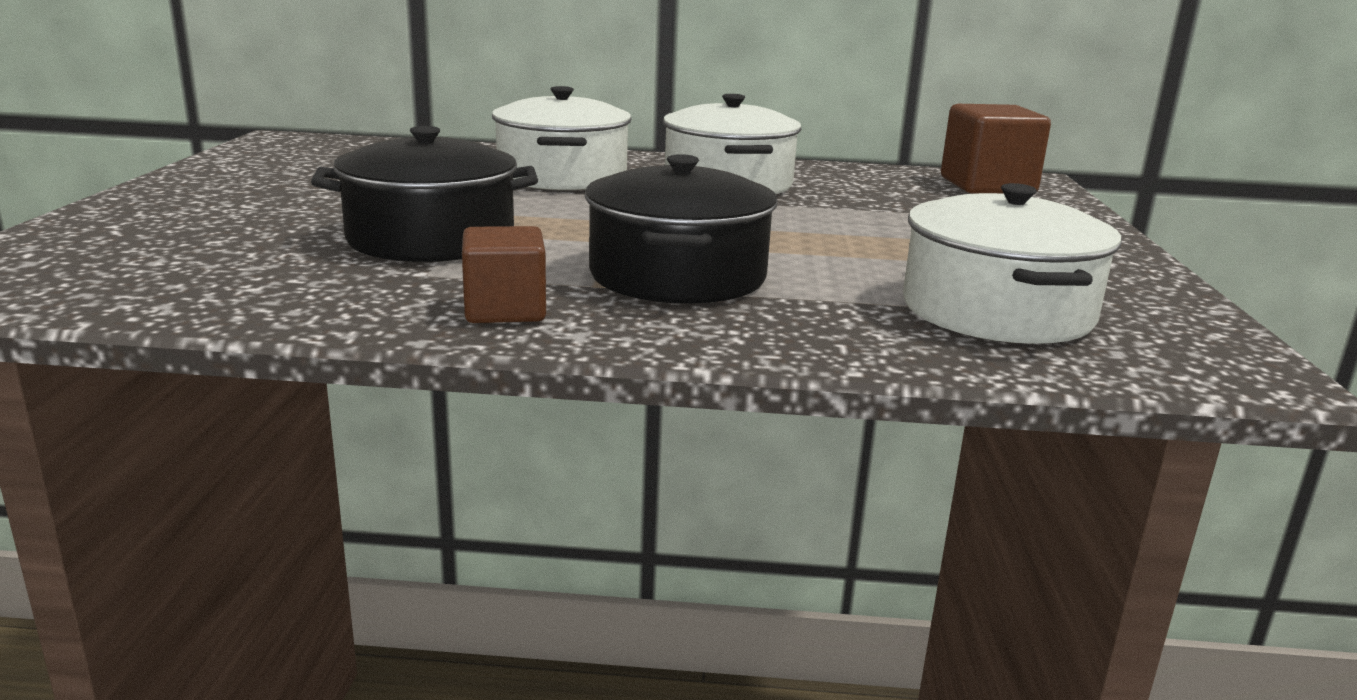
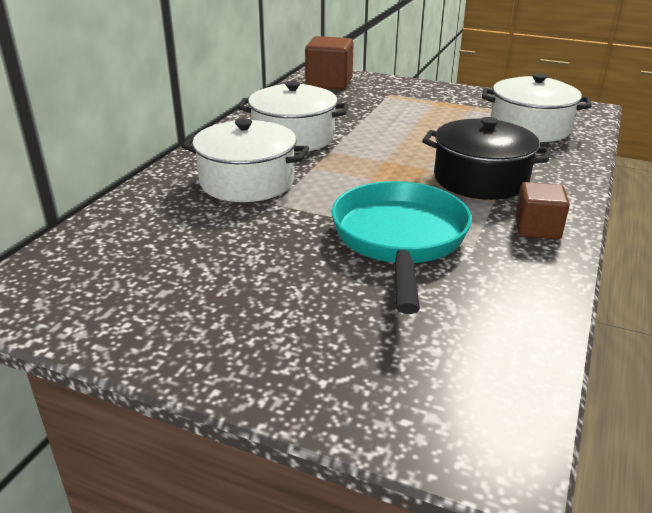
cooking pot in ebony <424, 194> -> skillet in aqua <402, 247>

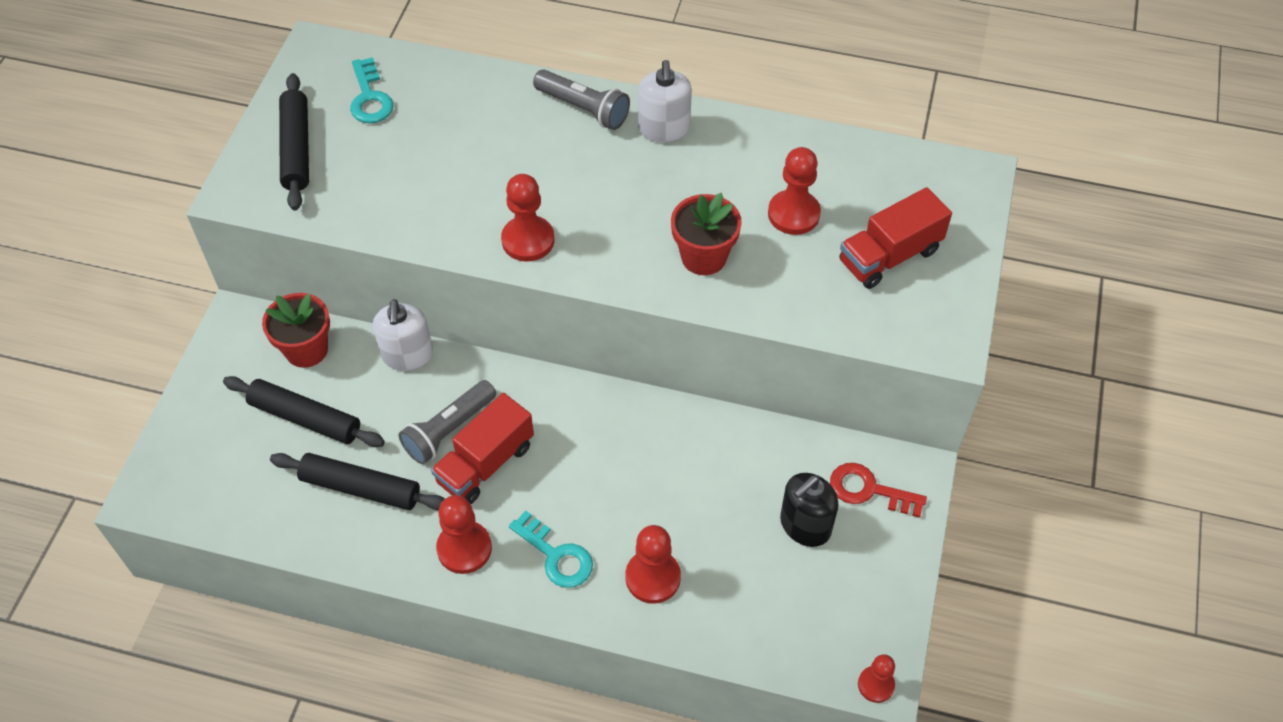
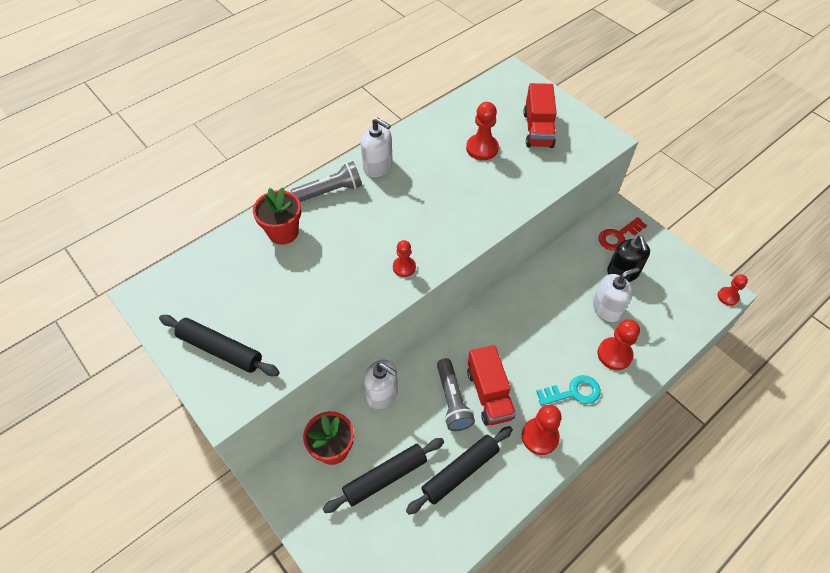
flower pot in red <706, 234> -> flower pot in red <277, 216>, move
pawn in red <528, 218> -> pawn in red <404, 258>, x0.63
none -> pump bottle in white <616, 294>
door key in aqua <372, 90> -> none

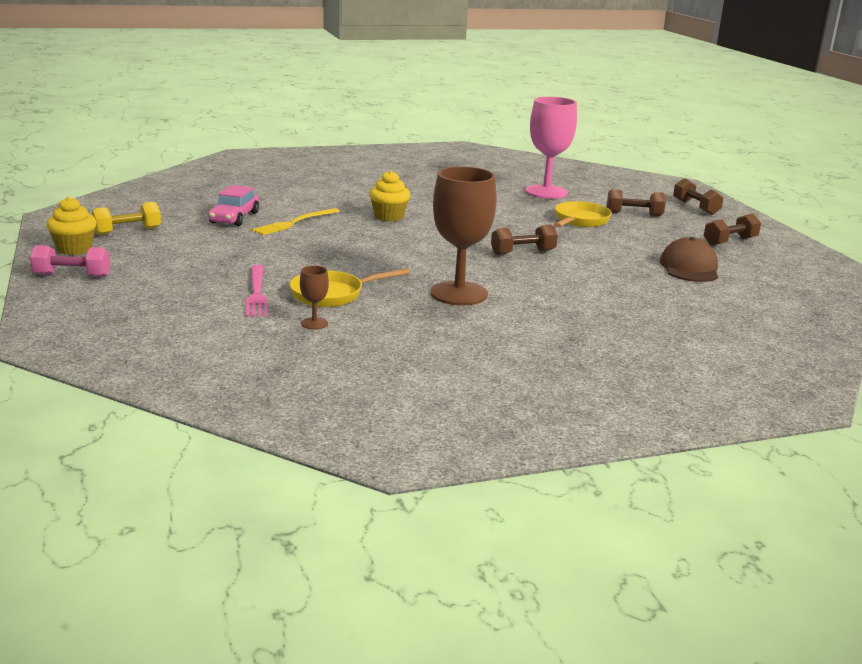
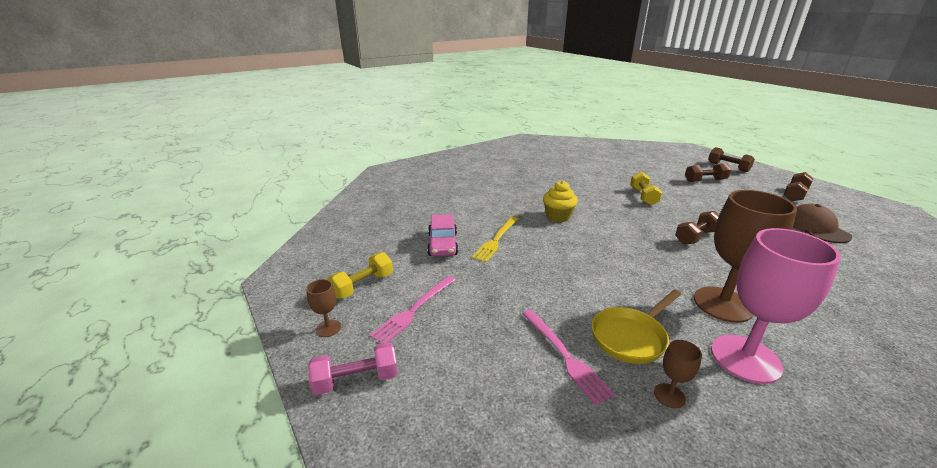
muffin in bright yellow <71, 226> -> goblet in russet <323, 308>
none -> table fork in pink <412, 309>
none -> free weight in bright yellow <646, 188>
goblet in pink <551, 148> -> goblet in pink <776, 306>, move
skillet in bright yellow <583, 214> -> none

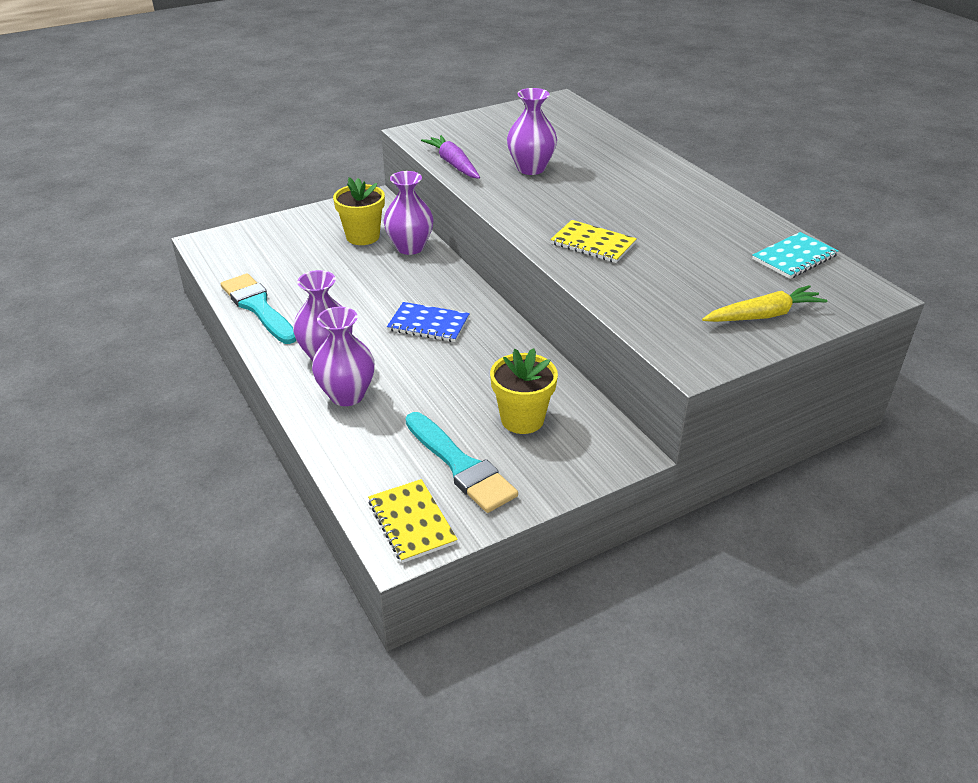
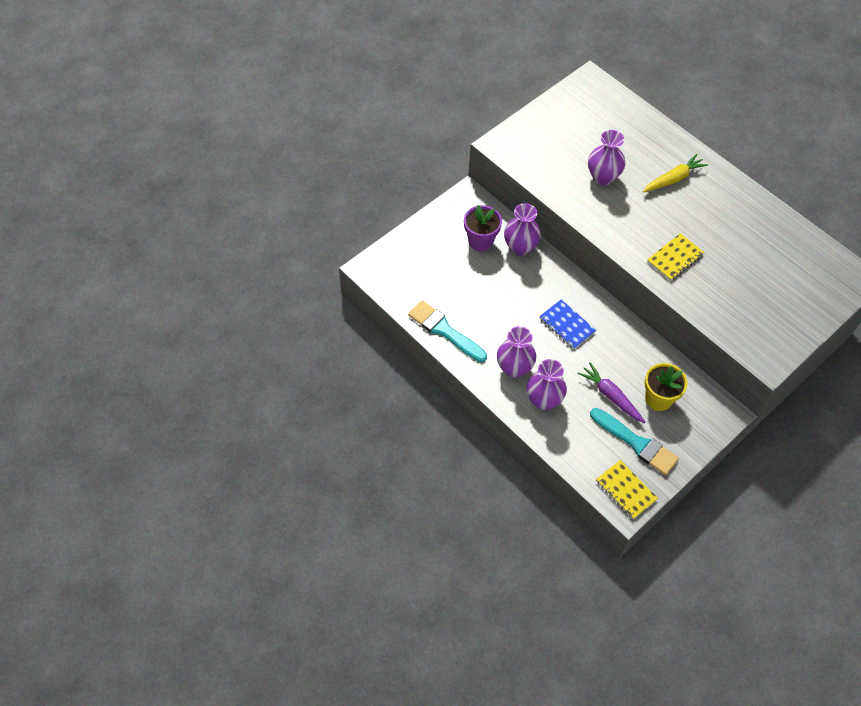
flower pot in bright yellow <359, 211> -> flower pot in violet <483, 228>
notebook in blue <428, 322> -> notebook in blue <567, 324>, 45 degrees clockwise
carrot in violet <450, 157> -> carrot in violet <611, 392>, move
carrot in bright yellow <764, 303> -> carrot in bright yellow <675, 173>, move
notebook in bright yellow <593, 241> -> notebook in bright yellow <675, 257>, 60 degrees counterclockwise
notebook in aqua <795, 255> -> none

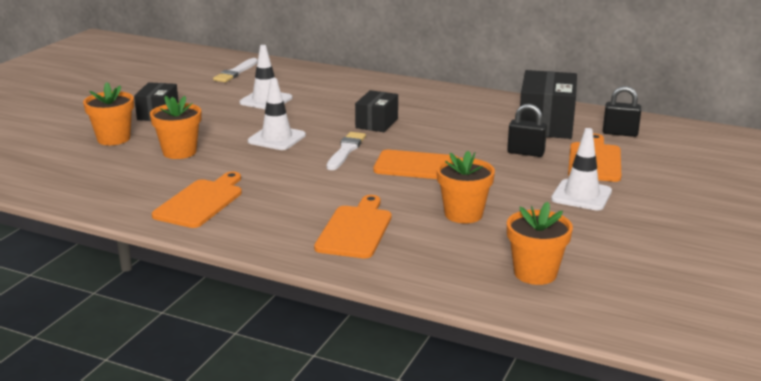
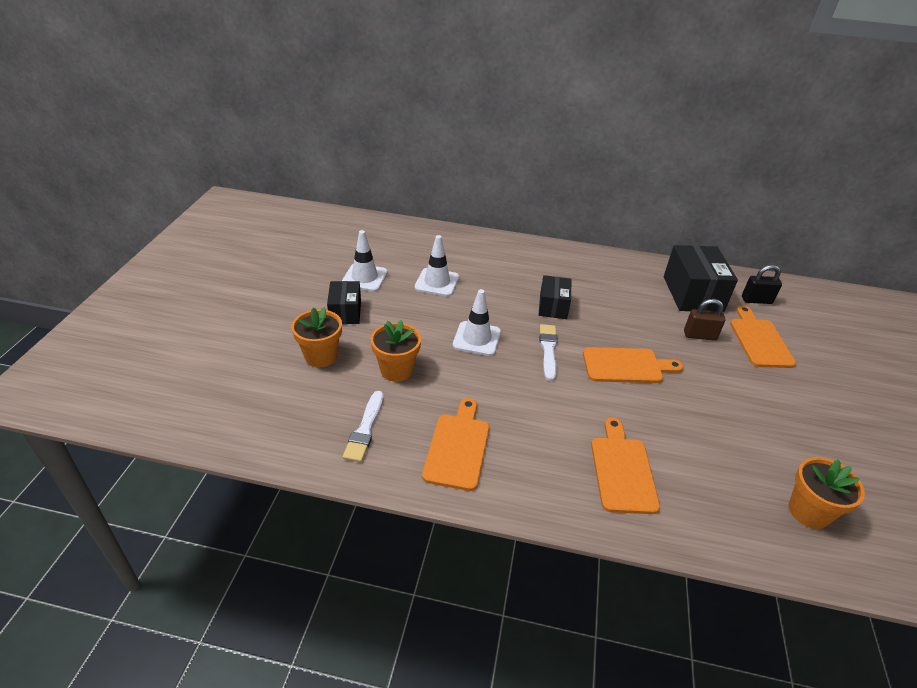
traffic cone in white <581, 169> -> traffic cone in white <365, 261>, move
paintbrush in white <235, 70> -> paintbrush in white <363, 426>, move
small lock in ebony <527, 130> -> small lock in russet <704, 320>
flower pot in bright orange <466, 187> -> none

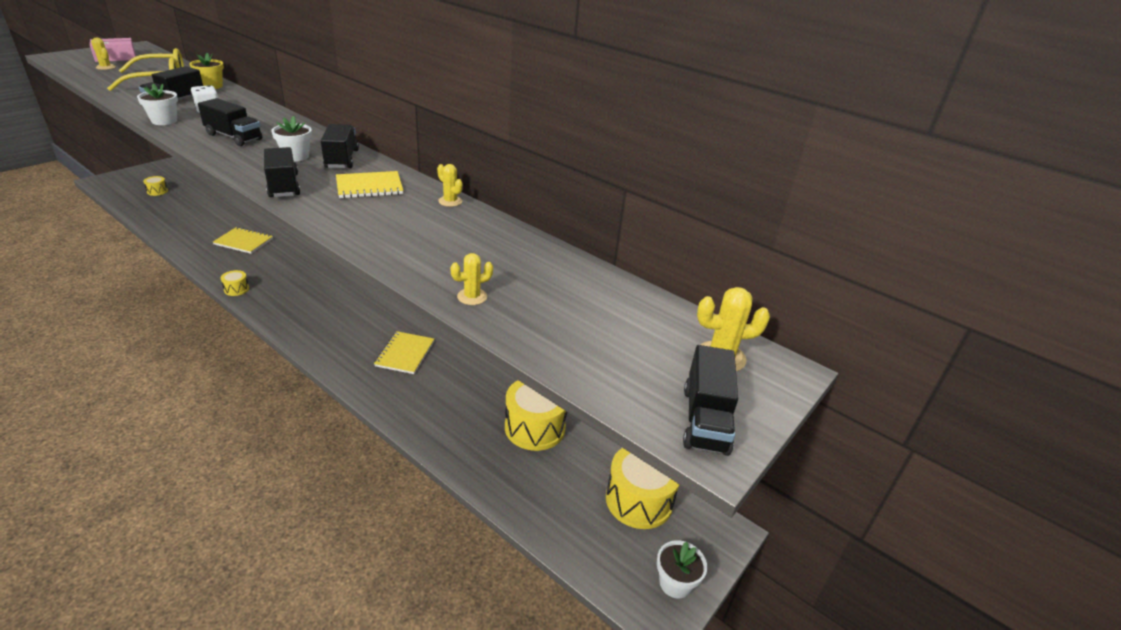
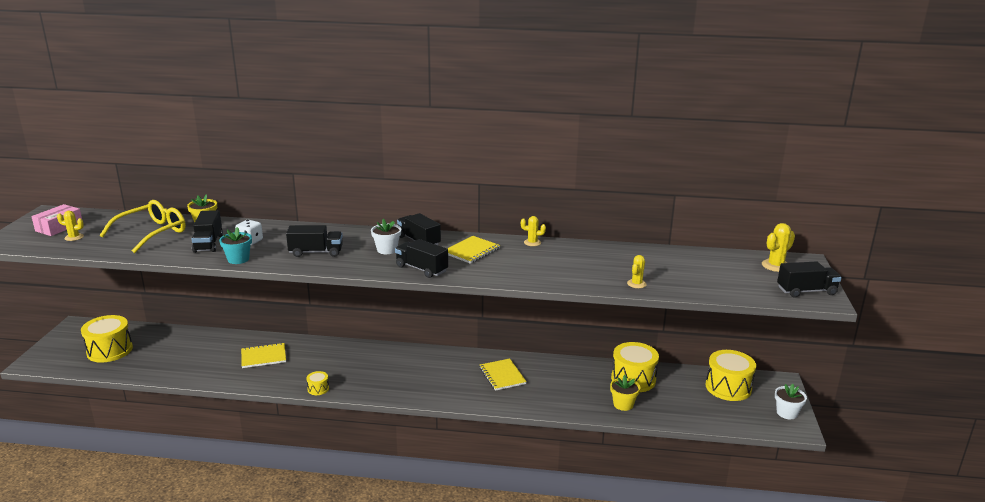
toy drum in bright yellow <155, 186> -> toy drum in bright yellow <107, 339>, x2.16
flower pot in white <157, 104> -> flower pot in aqua <235, 245>
none -> flower pot in bright yellow <625, 393>
lorry in ebony <710, 400> -> lorry in ebony <809, 279>, 75 degrees counterclockwise

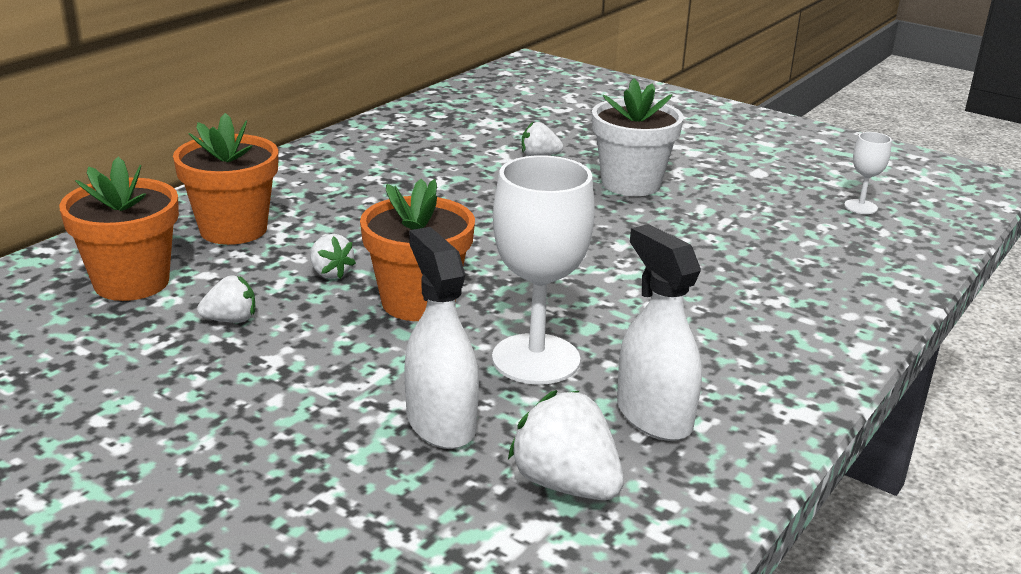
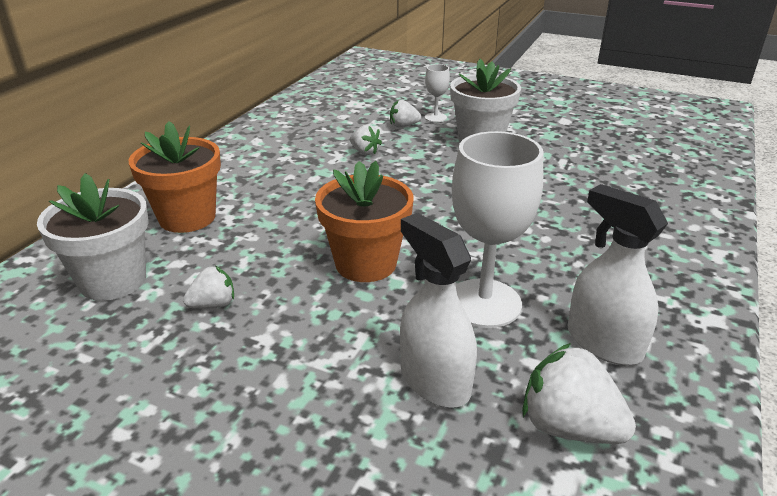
flower pot in bright orange <119, 229> -> flower pot in white <93, 237>
strawberry in white <333, 256> -> strawberry in white <366, 140>, move
goblet in white <868, 173> -> goblet in white <437, 93>, move

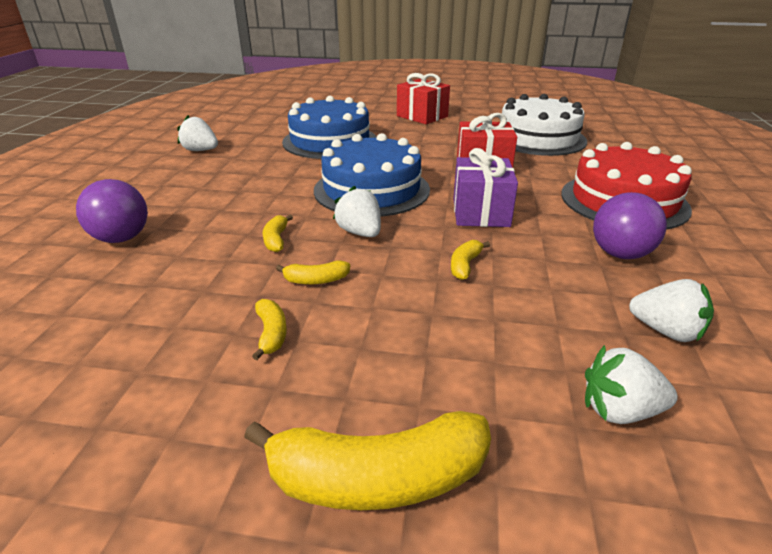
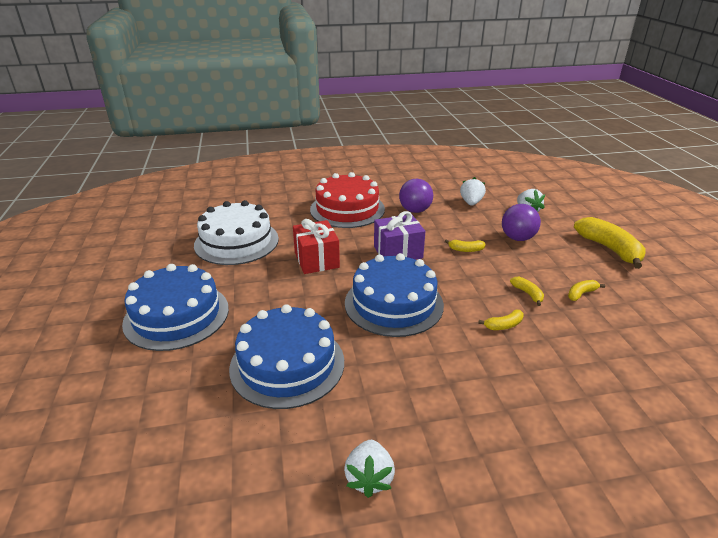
wrapped gift in red <423, 98> -> gateau in blue <175, 307>
sphere in violet <112, 211> -> sphere in violet <521, 222>, move
strawberry in white <357, 211> -> none

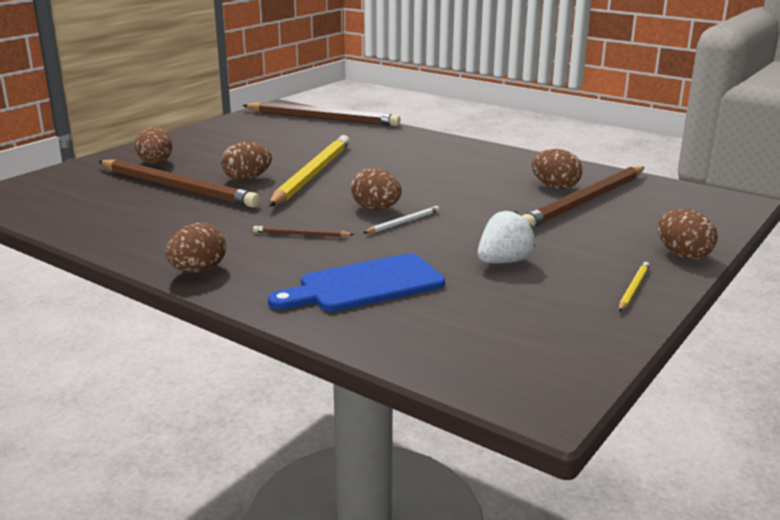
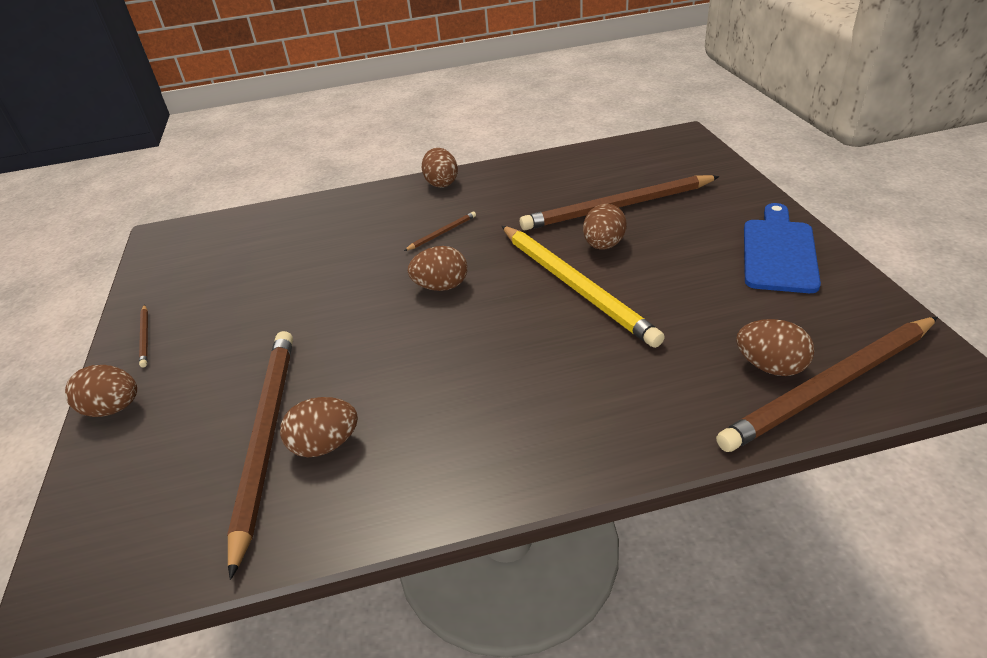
wooden pencil in bright yellow <634, 287> -> wooden pencil in russet <143, 335>
toy egg in russet <153, 145> -> toy egg in russet <775, 347>, move
chopping board in blue <356, 282> -> chopping board in blue <782, 248>, move
wooden pencil in white <401, 219> -> none
strawberry in white <506, 236> -> none

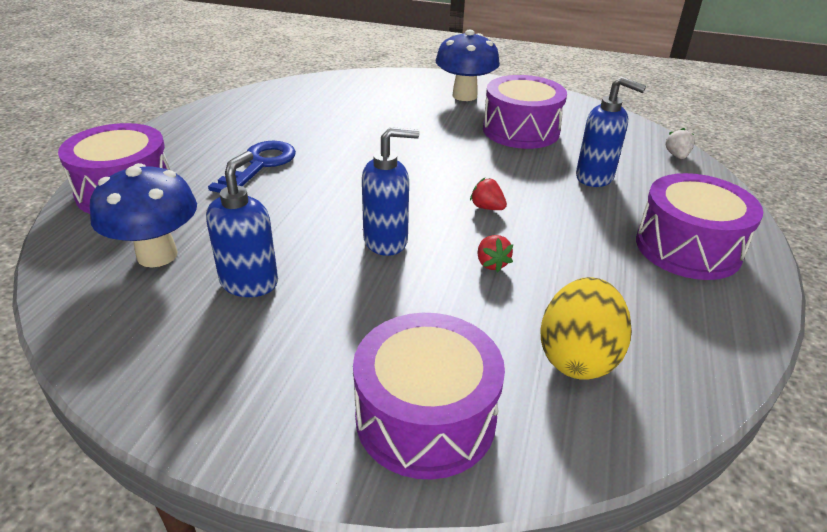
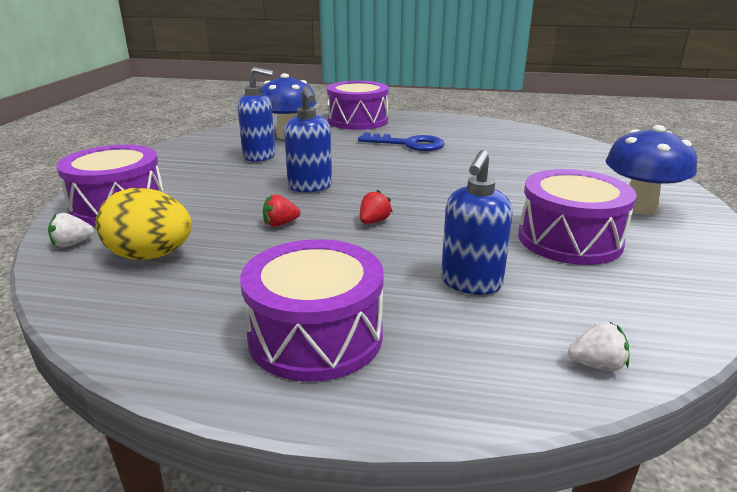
none -> strawberry in white <71, 230>

